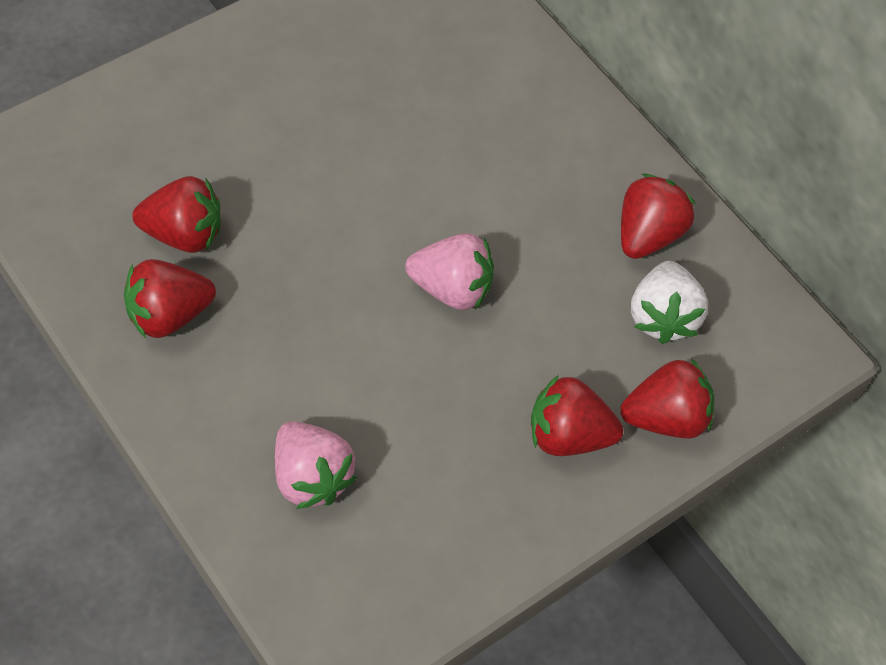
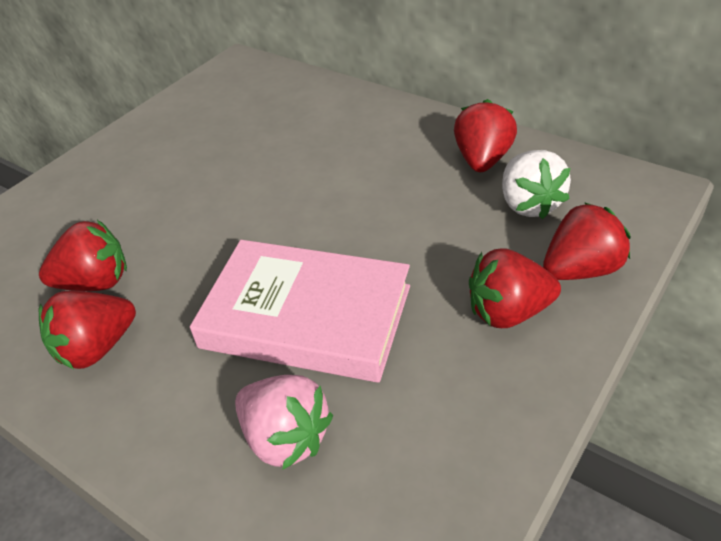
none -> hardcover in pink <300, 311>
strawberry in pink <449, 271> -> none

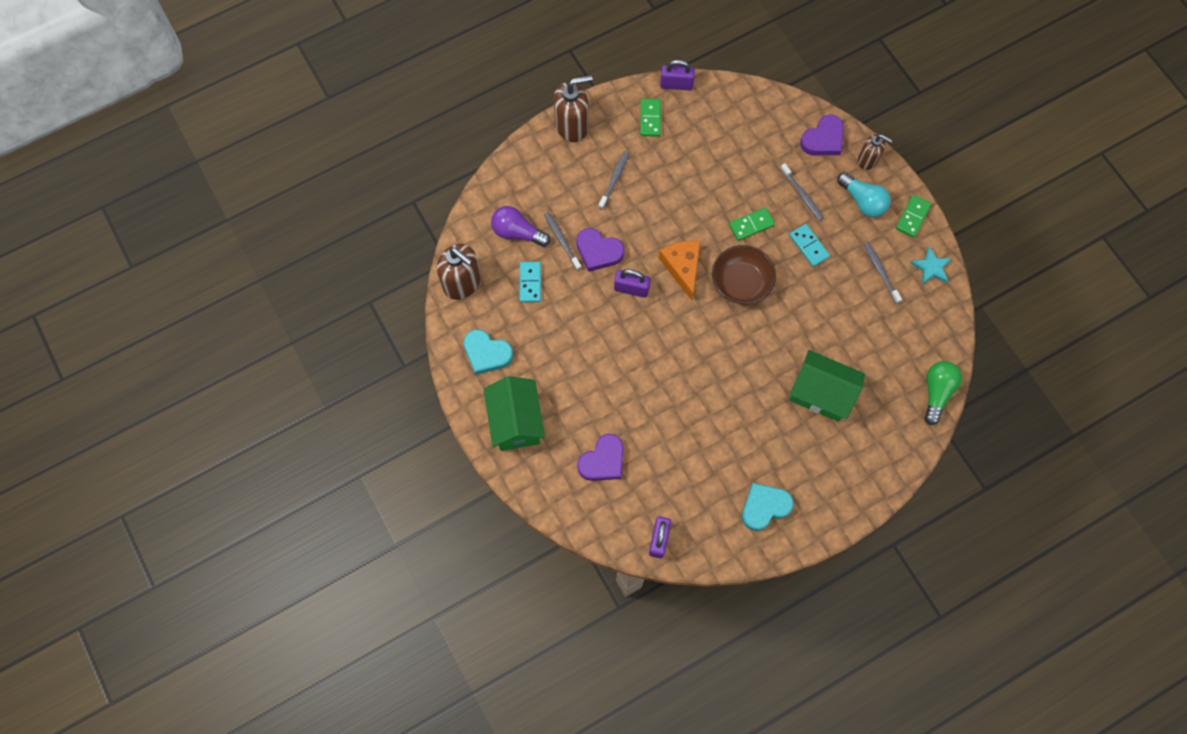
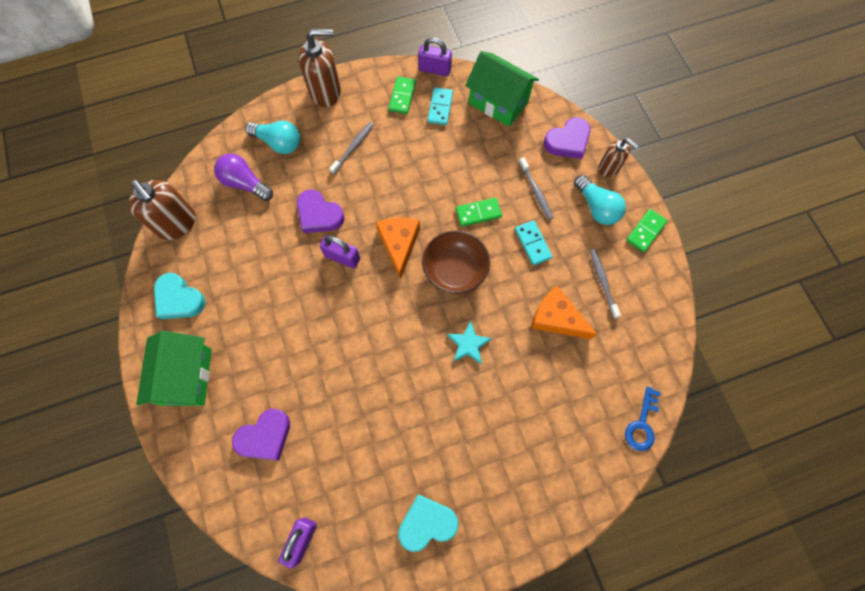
none -> light bulb in aqua <272, 137>
domino tile in aqua <530, 282> -> domino tile in aqua <440, 106>, move
star in aqua <931, 265> -> star in aqua <469, 342>, move
house in green <827, 386> -> house in green <502, 89>, move
none -> cheese in bright orange <564, 312>
light bulb in green <943, 393> -> door key in blue <643, 418>
toothbrush in ash-grey <562, 241> -> none

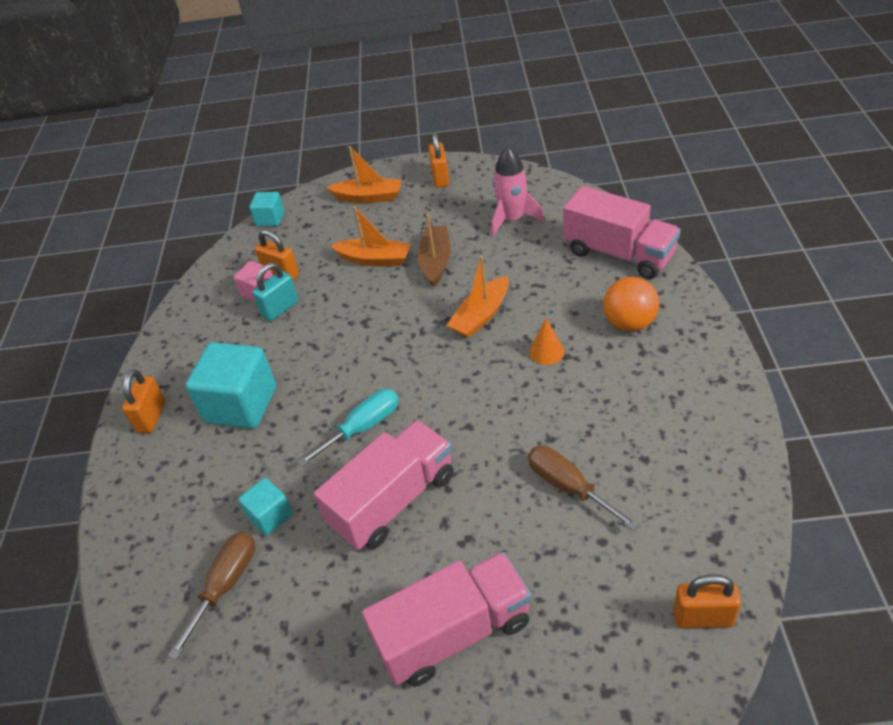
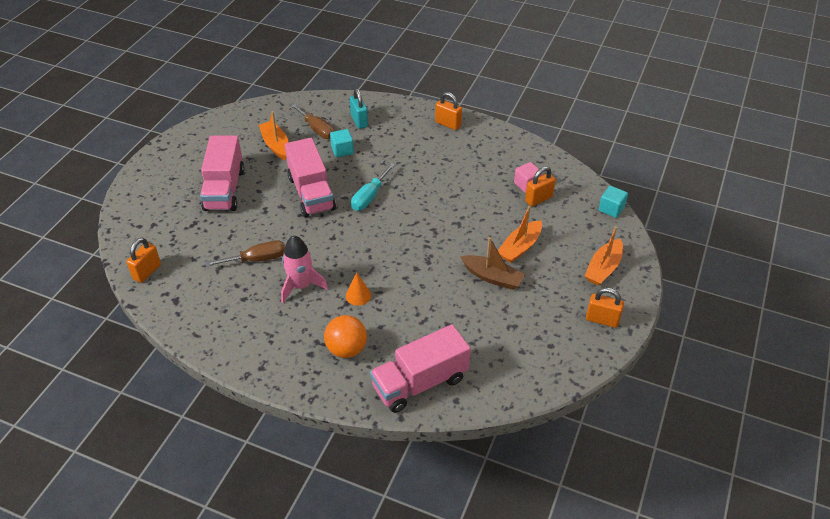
boat in bright orange <477, 297> -> boat in bright orange <274, 135>, move
toy rocket in pink <517, 192> -> toy rocket in pink <304, 269>, move
small lock in aqua <276, 292> -> small lock in aqua <359, 108>, move
screwdriver in aqua <348, 428> -> screwdriver in aqua <373, 187>, 45 degrees clockwise
block in aqua <231, 385> -> none

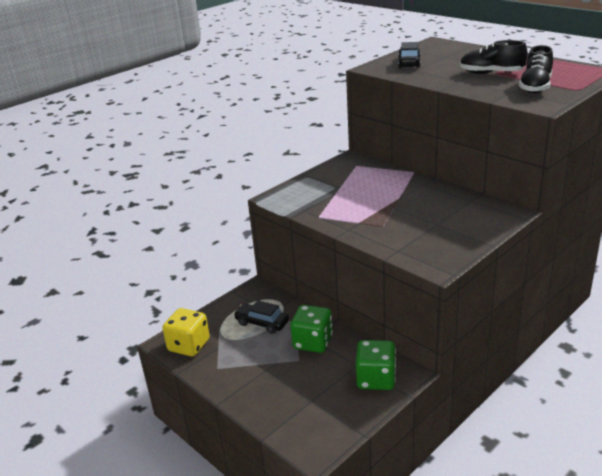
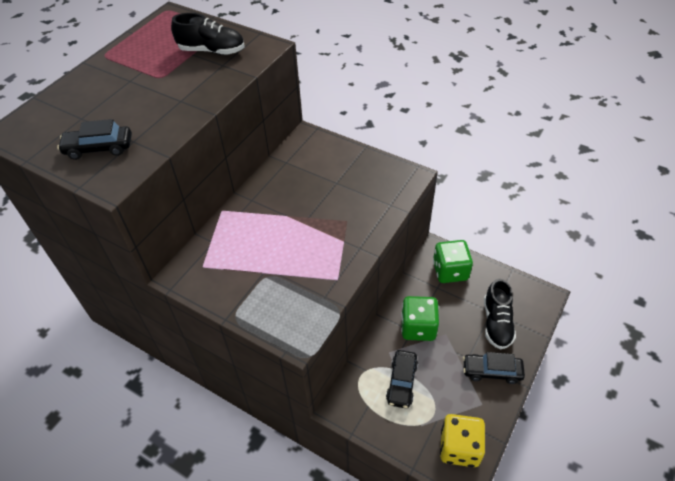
none -> automobile in ebony <494, 368>
sneaker in ebony <494, 57> -> sneaker in ebony <500, 314>, move

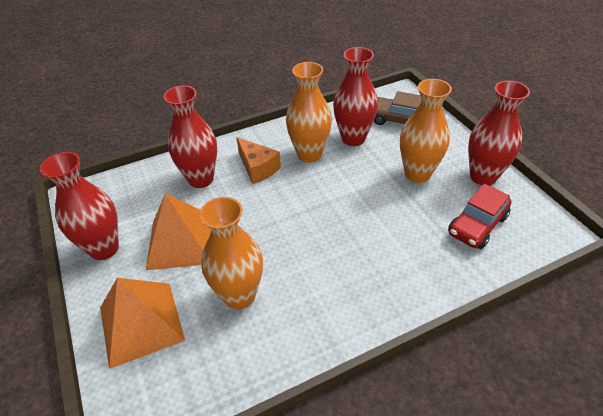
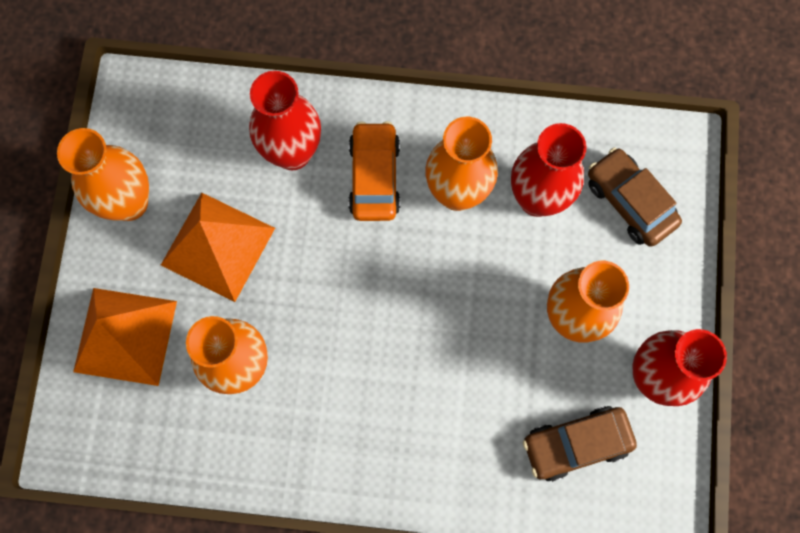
tall vase in red <79, 206> -> tall vase in bright orange <103, 174>
cheese in bright orange <258, 160> -> automobile in bright orange <374, 171>
automobile in red <480, 216> -> automobile in russet <580, 444>

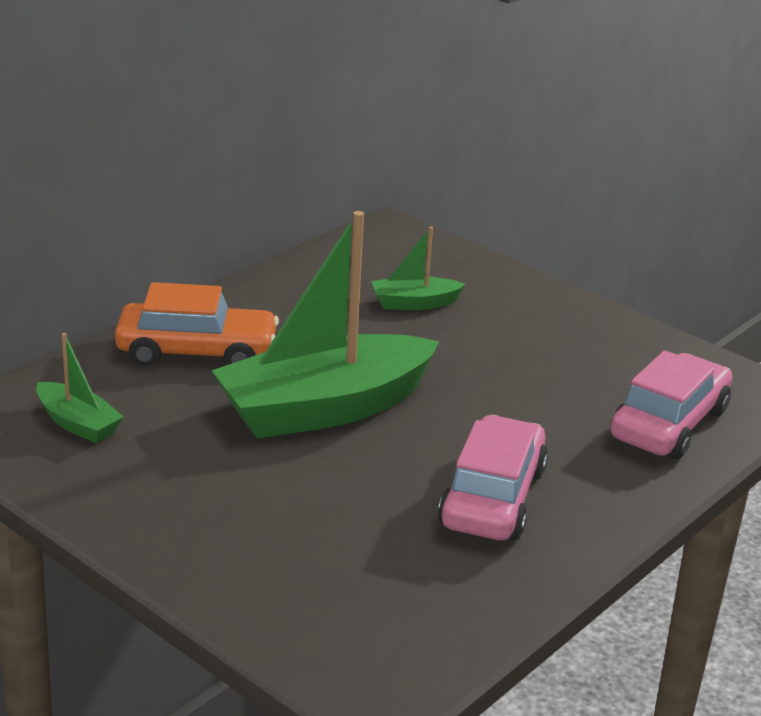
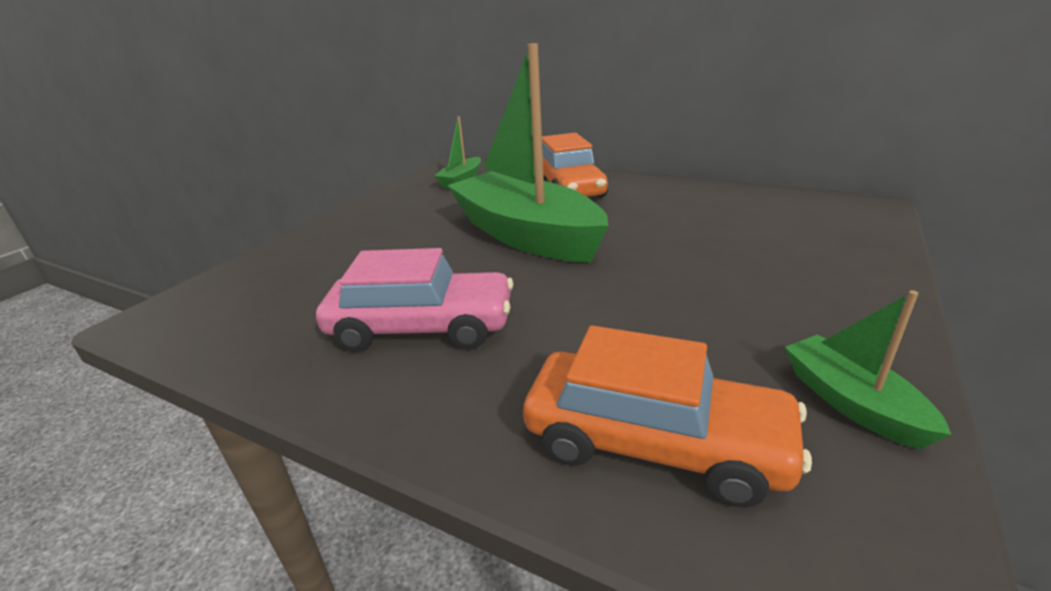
automobile in pink <671, 405> -> automobile in bright orange <667, 416>
boat in green <418, 268> -> boat in green <868, 369>, move

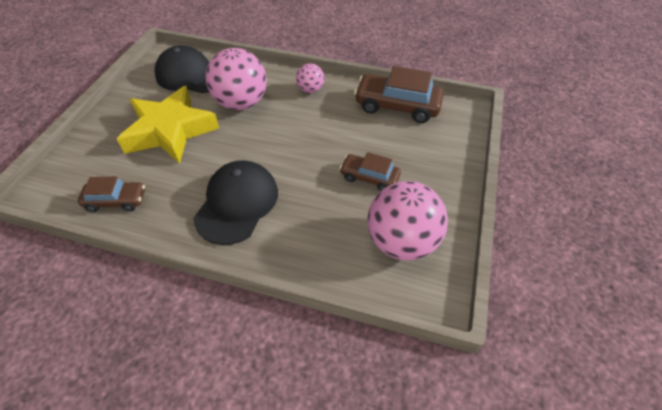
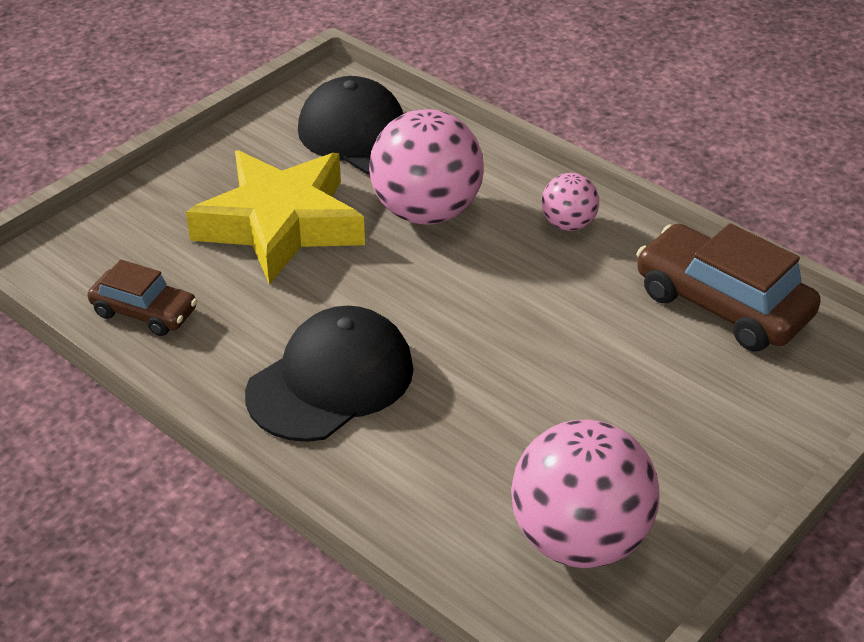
automobile in russet <370, 171> -> none

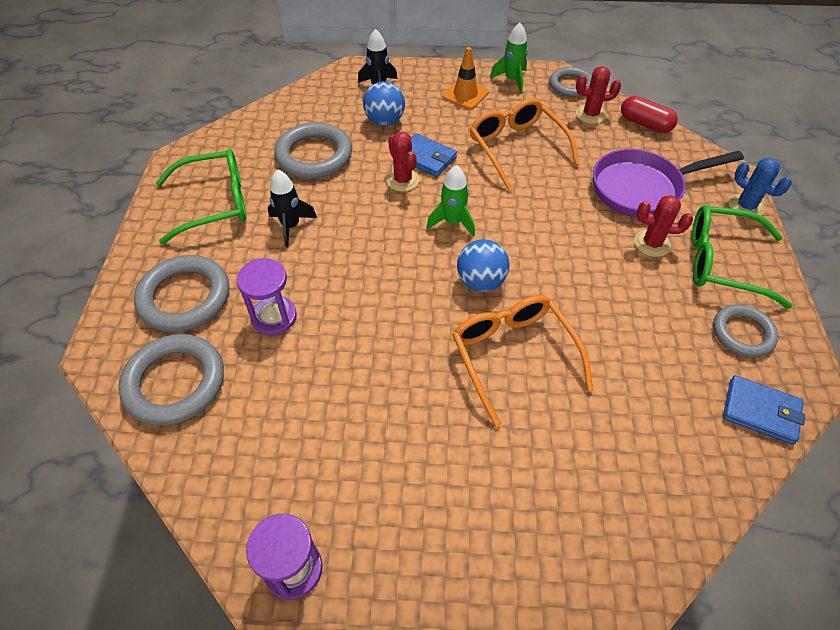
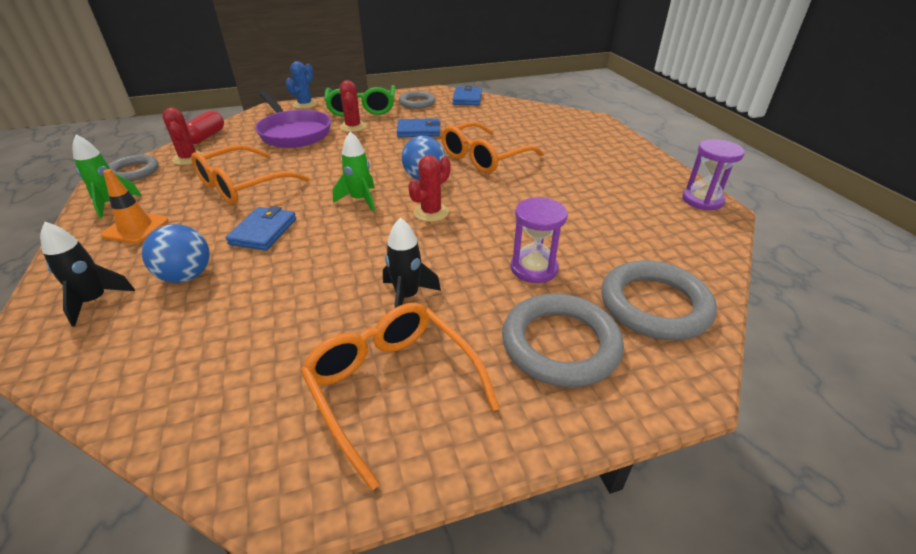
spectacles in green <201, 196> -> spectacles in bright orange <400, 397>
none -> billfold in blue <419, 127>
cactus in red <403, 161> -> cactus in red <429, 188>, move
hoop in ash-grey <313, 150> -> none

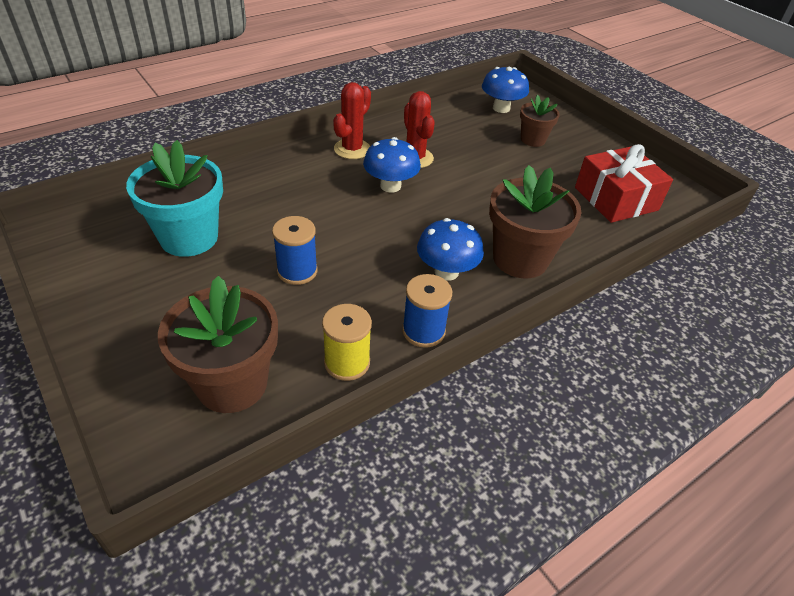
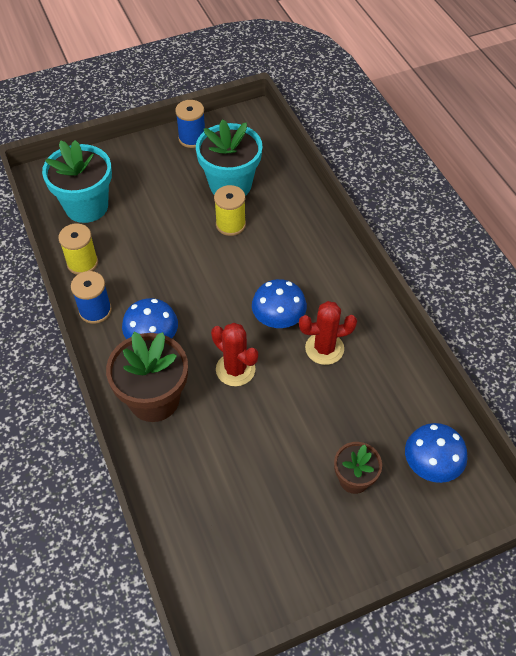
flower pot in russet <218, 344> -> flower pot in aqua <77, 181>
spool in blue <295, 250> -> spool in blue <190, 124>, move
cactus in red <352, 120> -> cactus in red <234, 354>, move
none -> spool in bright yellow <230, 210>
wrapped gift in red <624, 183> -> none

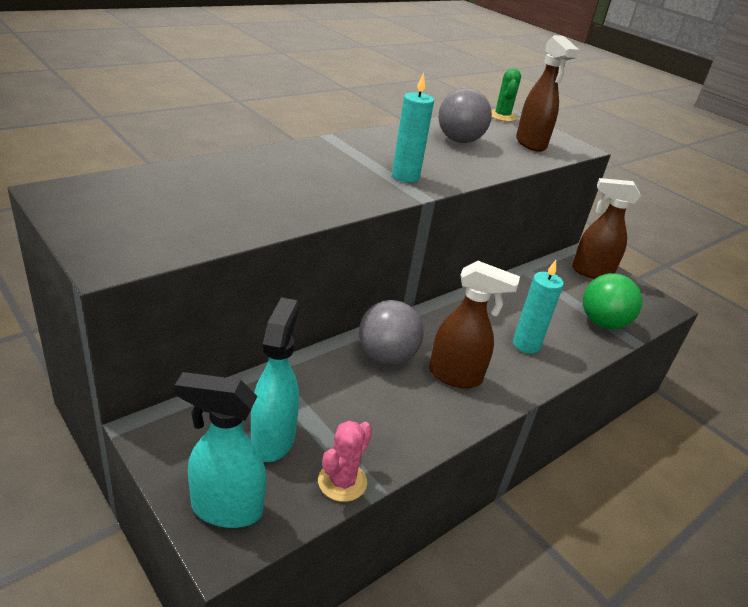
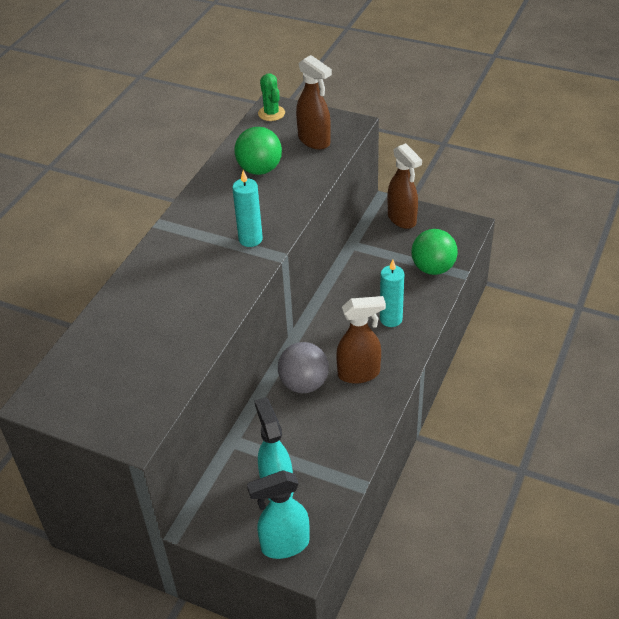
sphere in ash-grey <465, 115> -> sphere in green <258, 151>
spray bottle in russet <606, 228> -> spray bottle in russet <404, 186>, 105 degrees counterclockwise
cactus in pink <345, 461> -> none

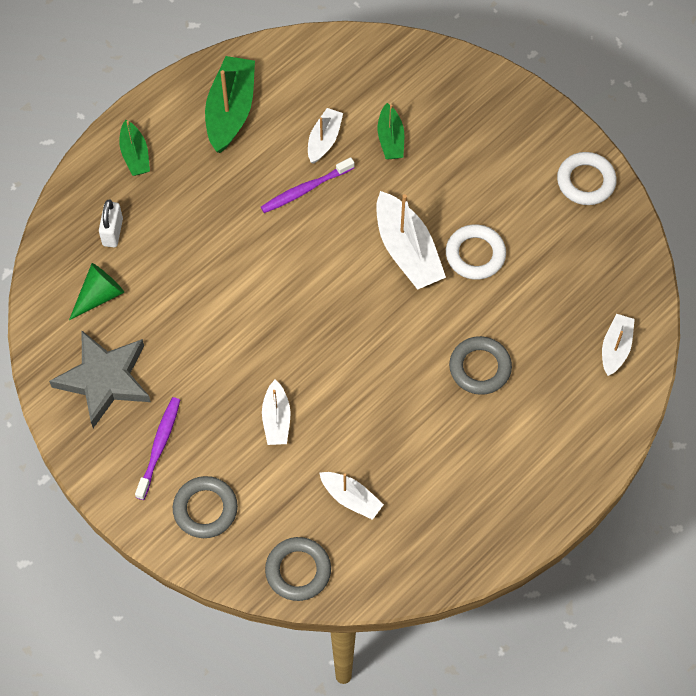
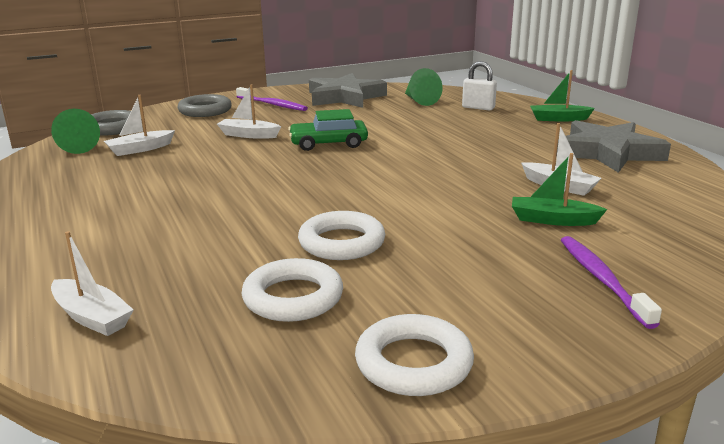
none -> cone in green <75, 131>
none -> hoop in white <292, 290>
none -> automobile in green <328, 130>
boat in green <230, 104> -> star in ash-grey <613, 146>
toothbrush in violet <308, 185> -> toothbrush in violet <611, 282>, move
boat in white <411, 240> -> none
hoop in ash-grey <480, 365> -> none

